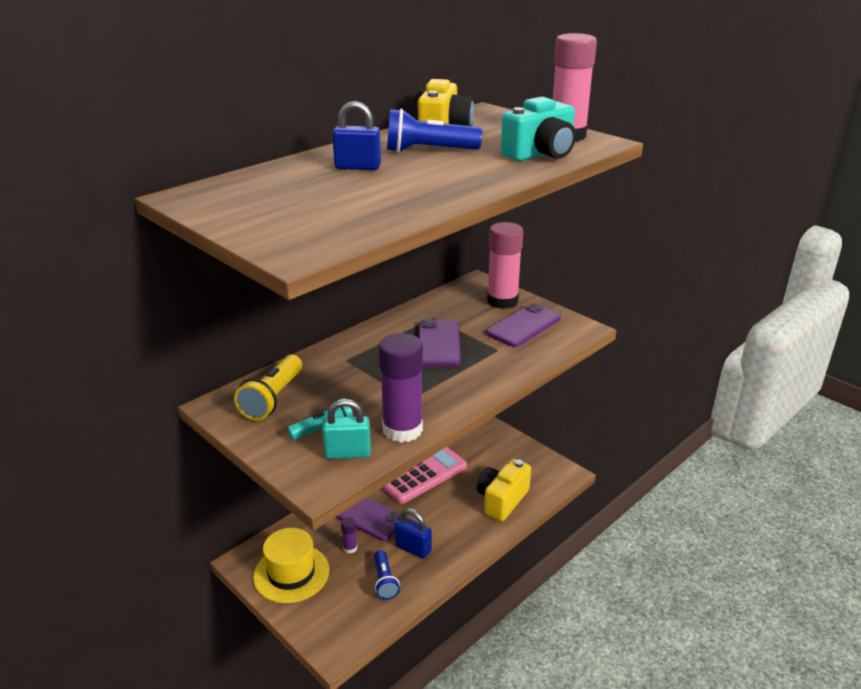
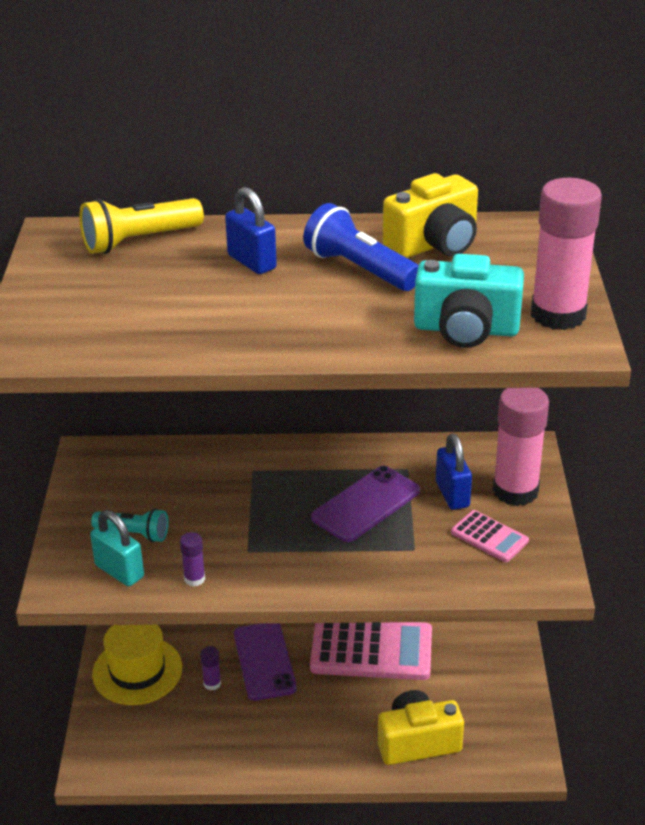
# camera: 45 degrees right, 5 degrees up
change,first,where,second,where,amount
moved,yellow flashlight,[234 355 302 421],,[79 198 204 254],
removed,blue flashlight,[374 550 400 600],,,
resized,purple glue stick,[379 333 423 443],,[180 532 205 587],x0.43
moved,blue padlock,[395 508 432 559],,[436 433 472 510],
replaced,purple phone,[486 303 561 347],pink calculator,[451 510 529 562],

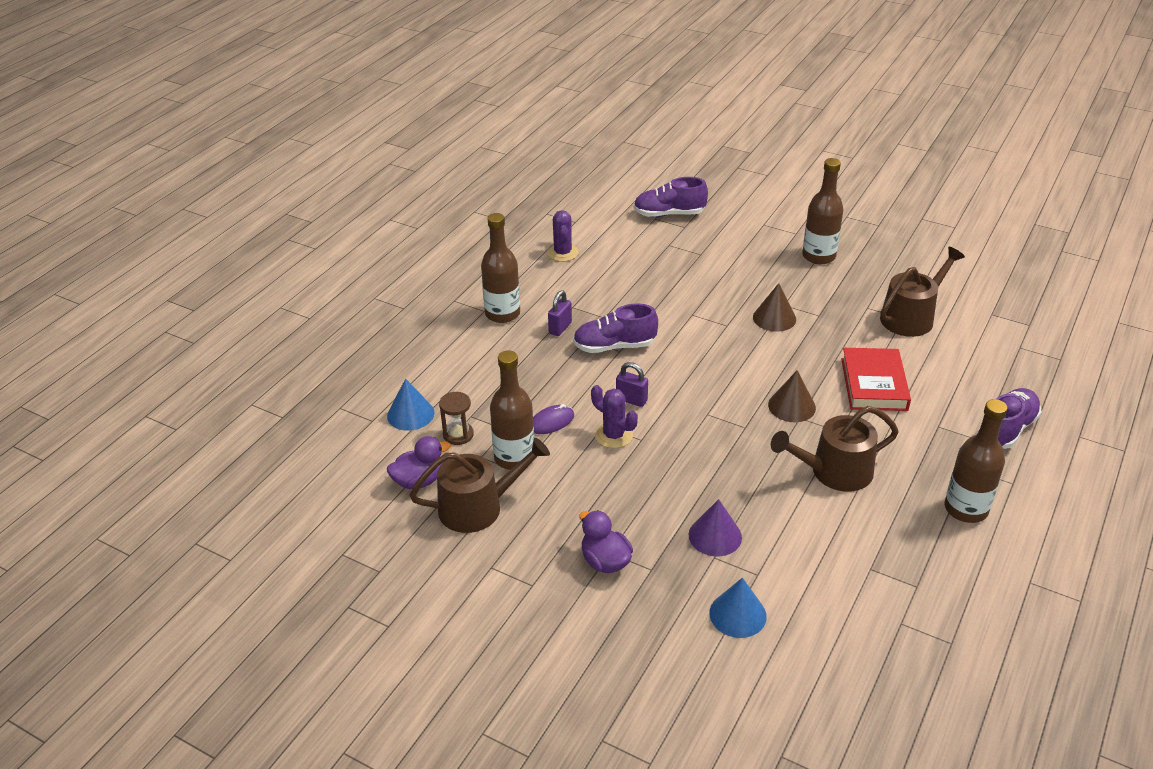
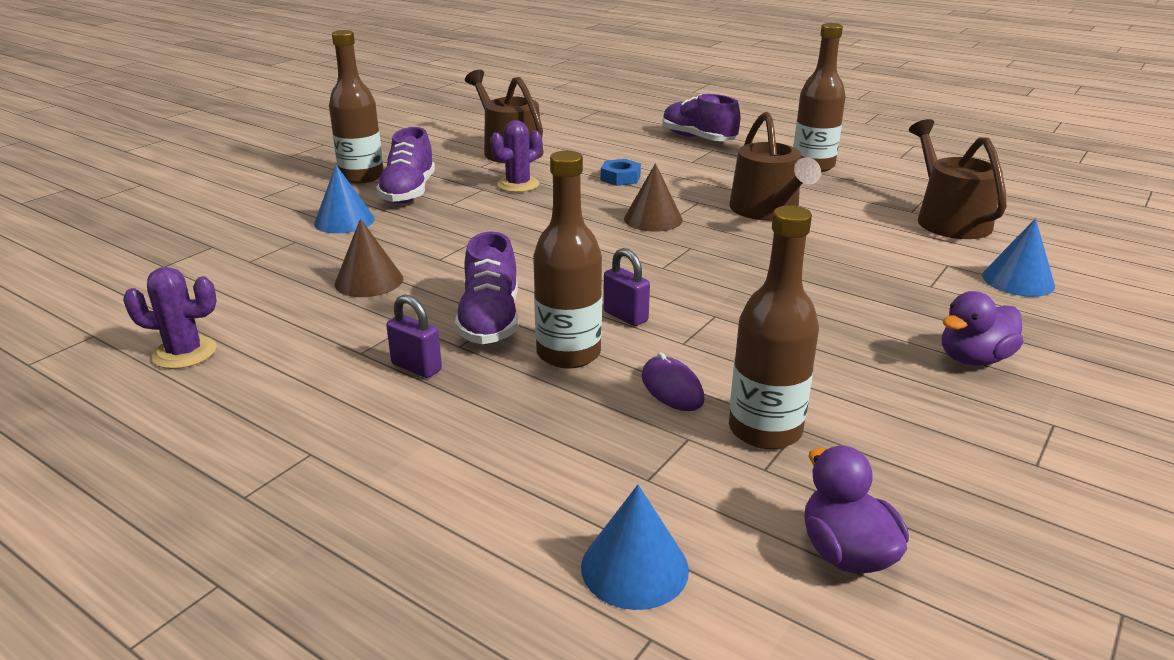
# camera: 85 degrees left, 10 degrees down
change,first,where,second,where,amount
moved,brown watering can,[410 438 550 533],,[909 119 1007 239],
removed,brown hourglass,[439 392 474 445],,,
moved,brown bottle,[481 213 520 323],,[533 151 602 369],
moved,purple cactus,[591 385 638 448],,[490 120 542 192],
turned,purple padlock,[616 362 648 407],,[603 248 650 326],75 degrees counterclockwise
moved,purple shoe,[634 177 708 217],,[376 127 435 204],
removed,purple cone,[689 499 742 556],,,
moved,brown cone,[753 283 796 332],,[335 219 403 297],
replaced,red book,[841 348 911 411],blue nut,[601 159 641 186],
added,,,blue cone,[314 165 374 233],

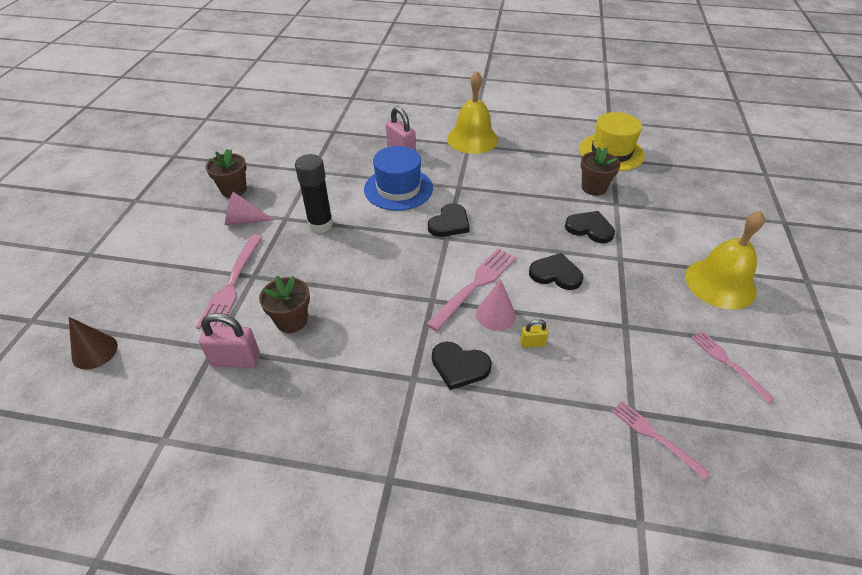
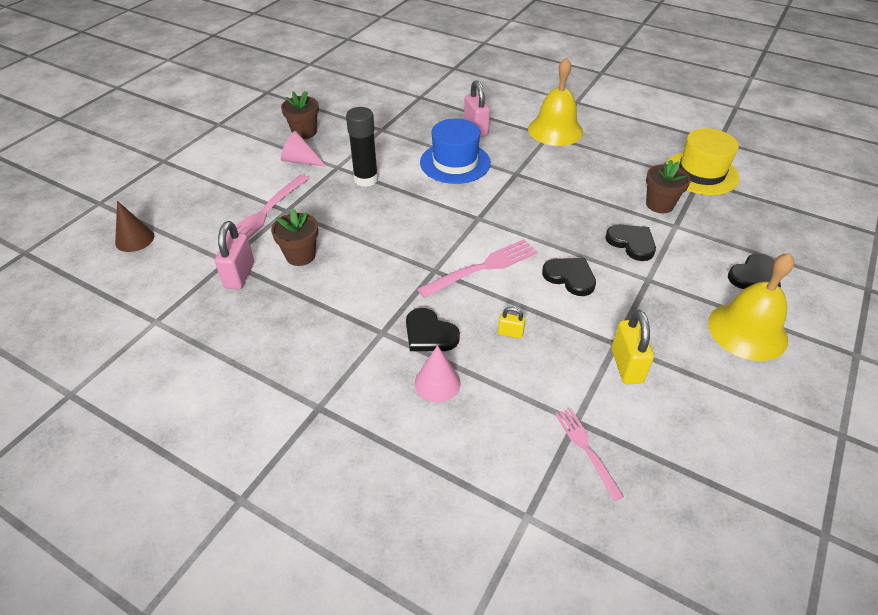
# camera: 20 degrees right, 0 degrees up
change,first,where,second,where,amount
turned,pink padlock,[199 313 260 368],,[215 221 254 289],75 degrees clockwise
moved,black heart,[428 203 470 237],,[728 254 781 289],
moved,pink cone,[476 279 516 331],,[415 345 461 402],
removed,pink fork,[691 331 775 403],,,
added,,,yellow padlock,[611 310 654 384],

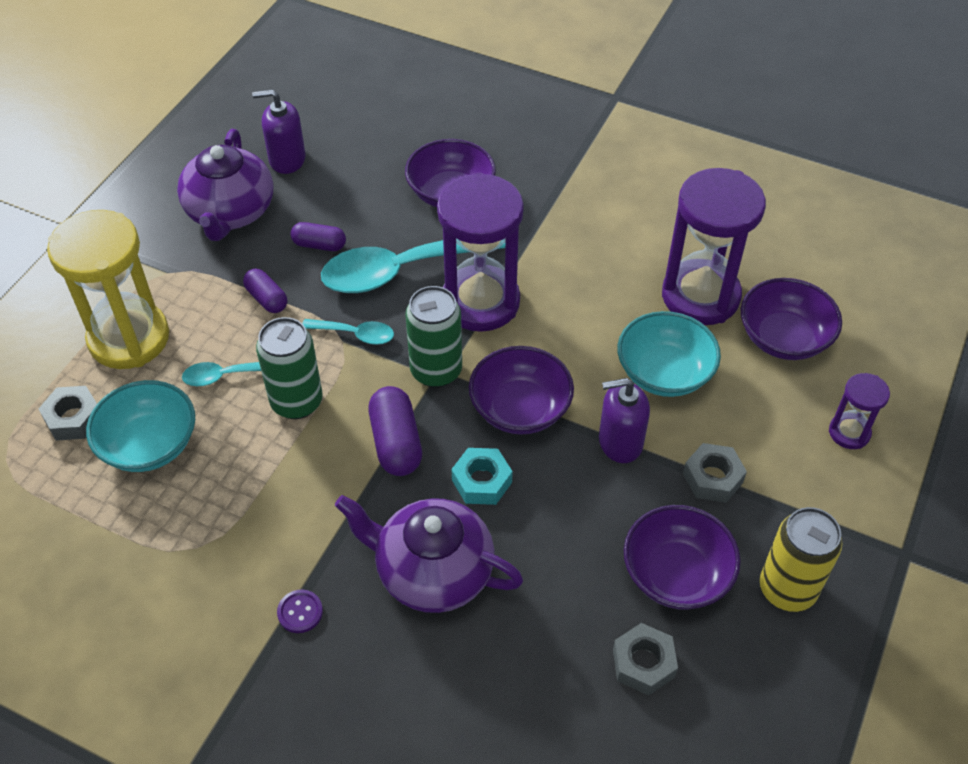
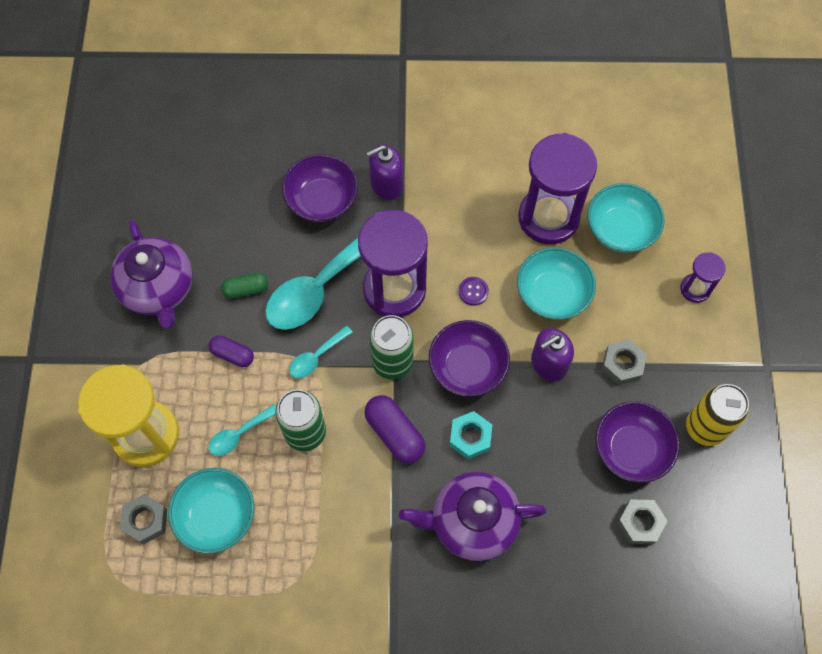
# camera: 25 degrees left, 15 degrees up
change,first,where,second,where,amount
moved,purple soap dispenser,[252 89 305 174],,[366 144 403 200],
moved,purple button,[277 590 323 633],,[459 277 489 306],
recoloured,purple capsule,[291 222 346 251],green capsule,[221 273 268 299],
turned,turquoise spoon,[302 319 394 345],,[289 326 353 379],150 degrees clockwise
recoloured,purple bowl,[741 278 842 360],turquoise bowl,[587 183 665 253],

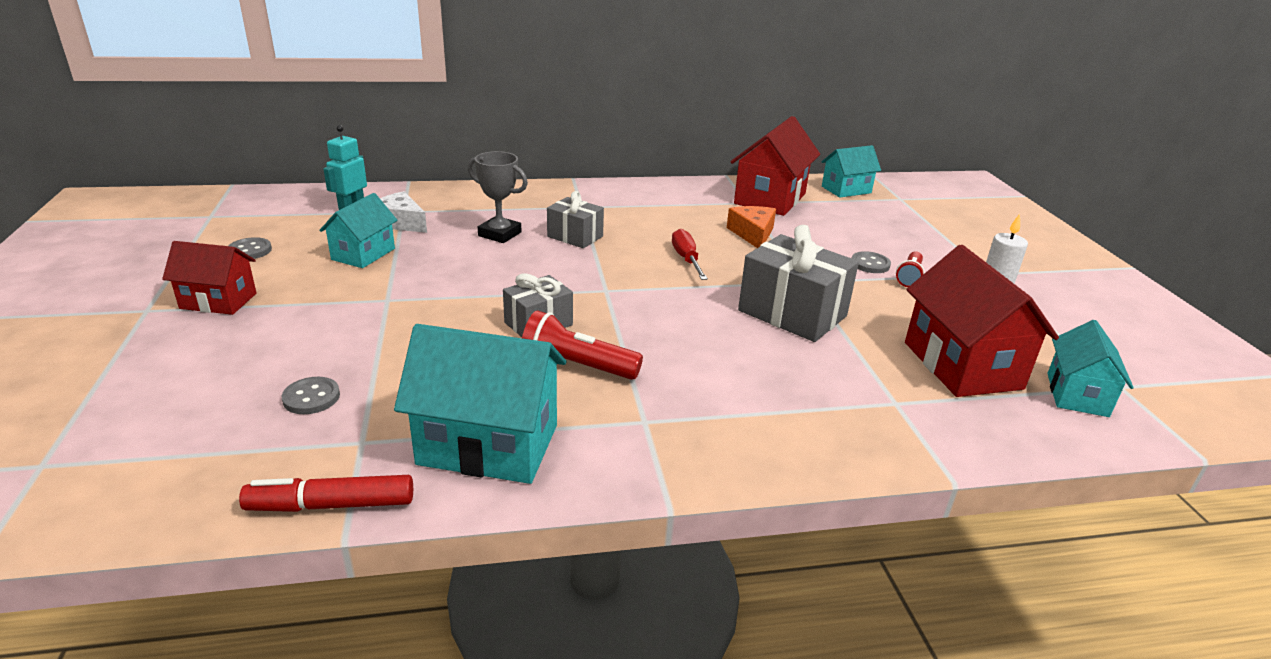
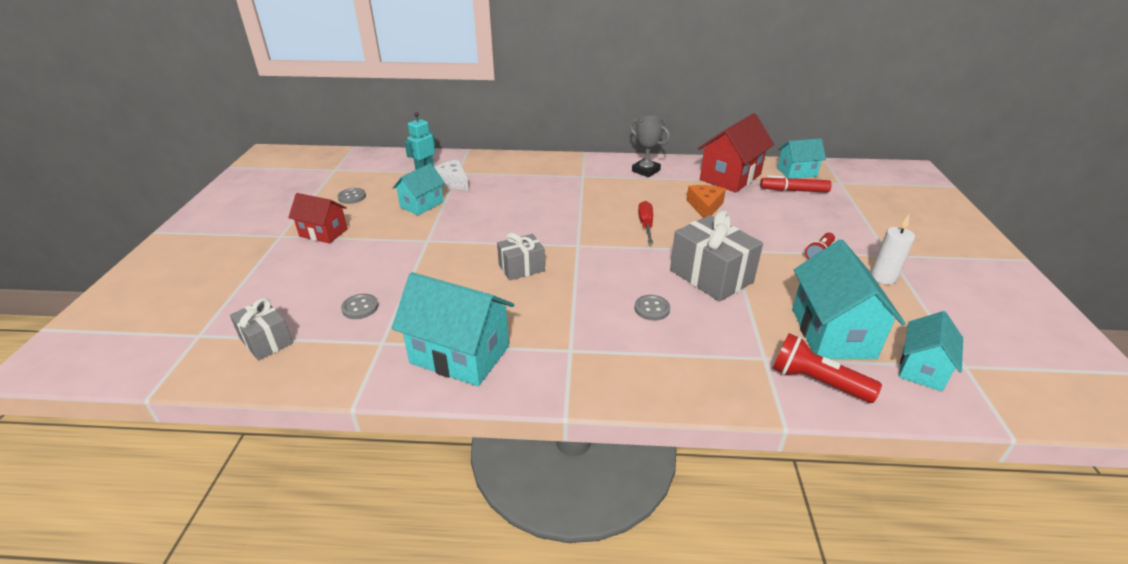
# camera: 15 degrees right, 5 degrees up
change,first,where,second,where,amount
moved,red marker,[239 475 413 512],,[760 175 832 193],
moved,grey trophy,[468 151 528 243],,[630 115 670 177],
moved,red flashlight,[522 311 643 380],,[772 333 882 403],
moved,grey gift,[547 191 604 248],,[230 298 293 361],
moved,grey button,[852 251 891 273],,[635 295 670 321],
recoloured,red house,[905 245 1059 397],turquoise house,[792 239 906 359],

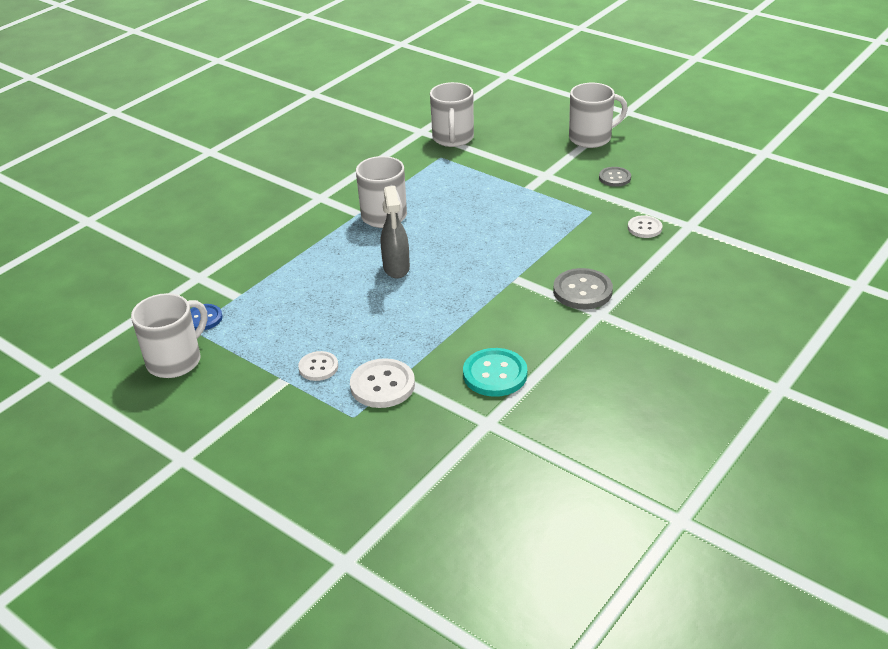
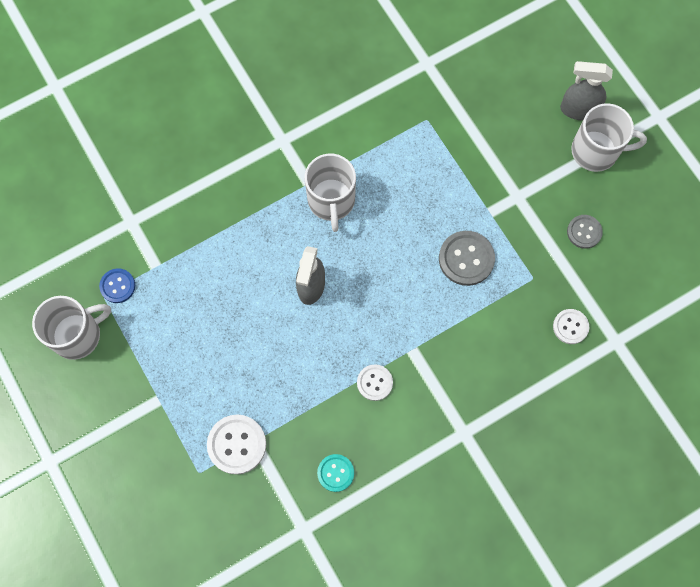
# camera: 20 degrees right, 35 degrees up
change,first,where,second,where,amount
moved,white button,[298 351 338 381],,[357 364 393 401],
removed,white mug,[430 82 474 147],,,
resized,turquoise button,[463 348 527 397],,[317 454 354 492],x0.62
moved,grey button,[553 268 613 309],,[439 231 495 286],
added,,,grey spray bottle,[560 61 613 121],

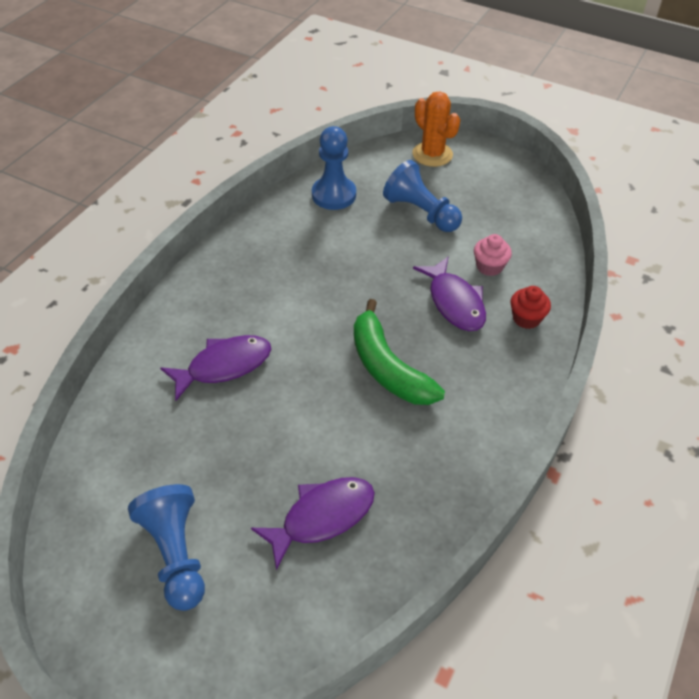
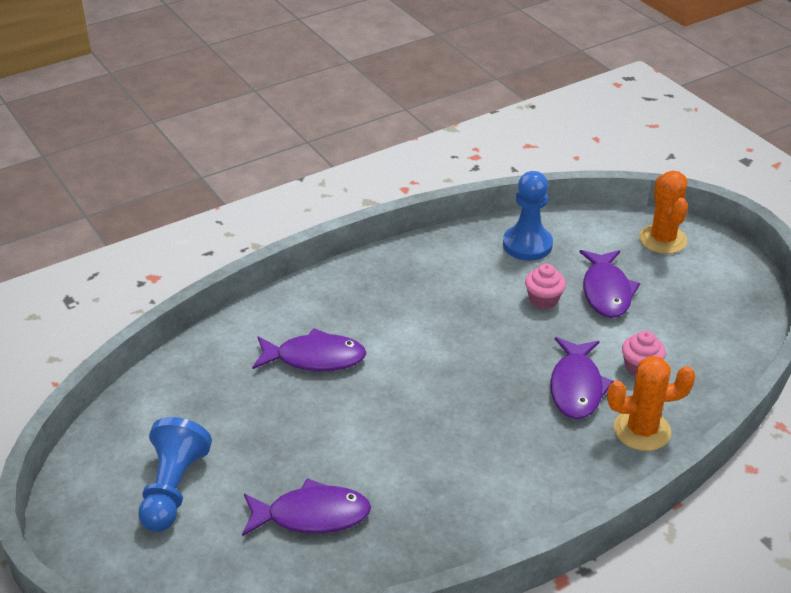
# camera: 30 degrees right, 10 degrees down
change,first,where,second,where,amount
removed,green banana,[354 299 445 405],,,
replaced,blue pawn,[383 160 462 232],purple fish,[579 250 640 318],
replaced,red cupcake,[510 286 551 329],orange cactus,[607 356 695 451],
added,,,pink cupcake,[525 264 566 309],

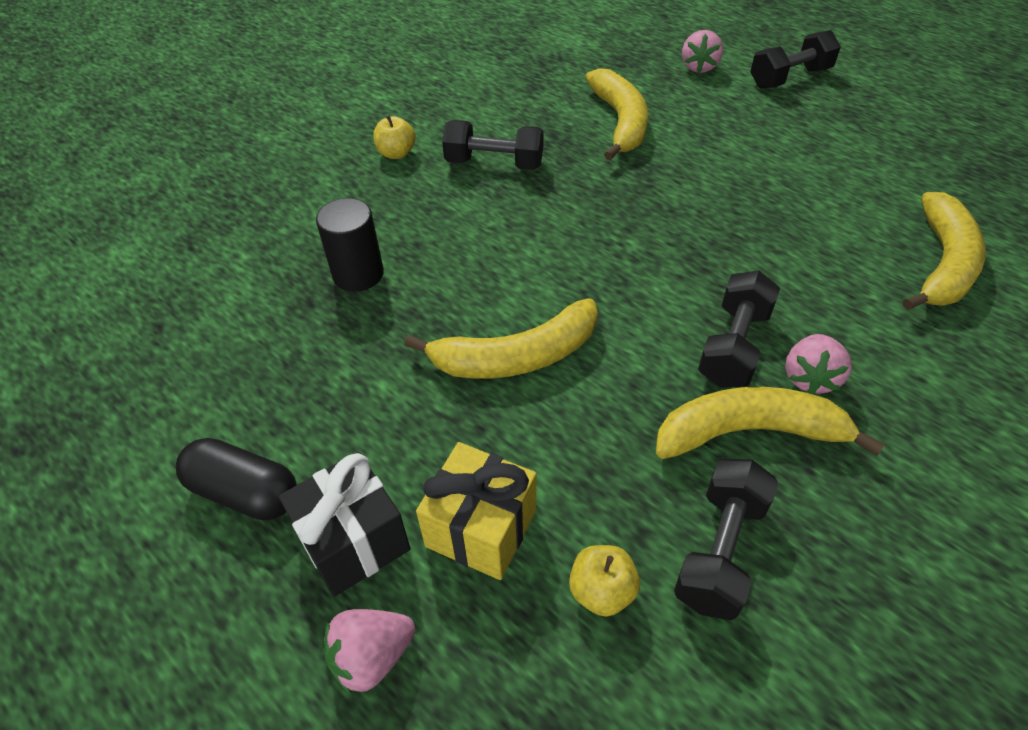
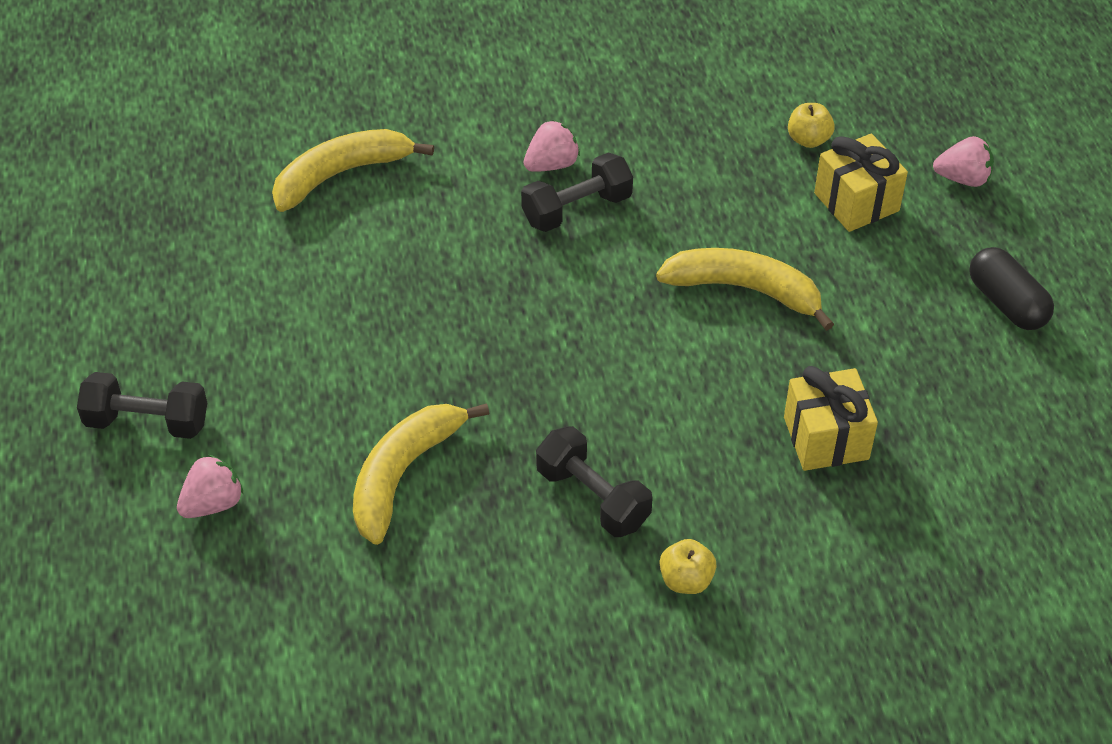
# camera: 145 degrees left, 0 degrees up
change,first,where,second,where,amount
removed,black gift,[279 452 410 597],,,
replaced,black cylinder,[316 198 384 292],yellow gift,[784 366 878 471],
removed,yellow banana,[656 387 885 459],,,
removed,black dumbbell,[674 459 778 620],,,

